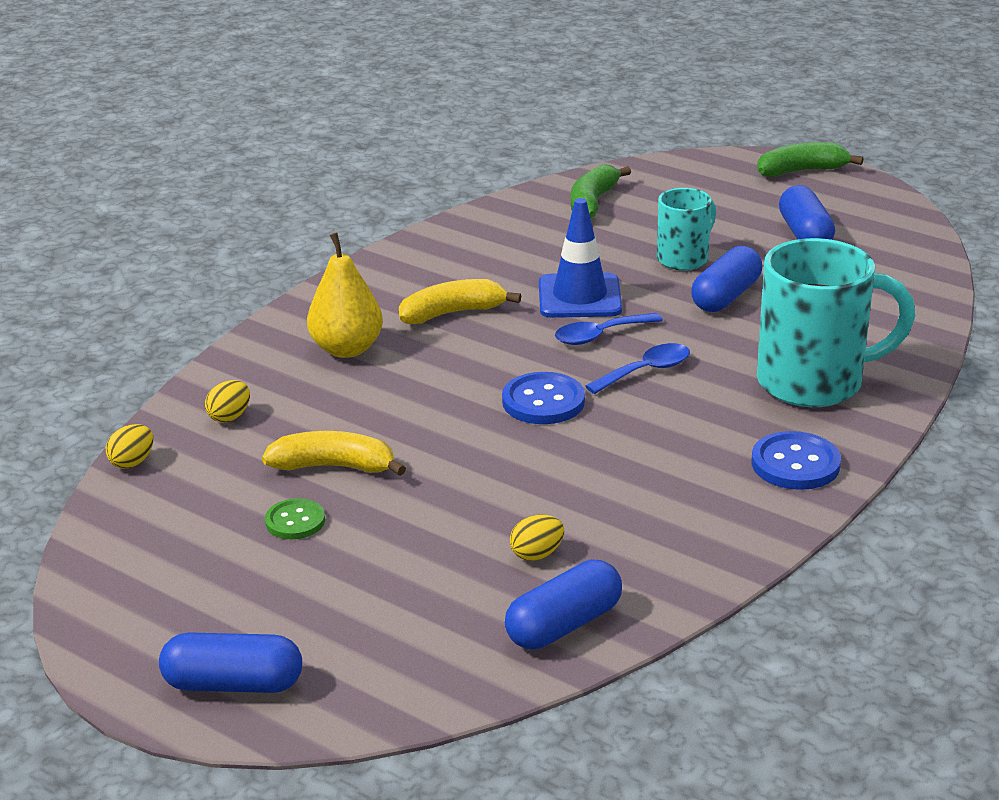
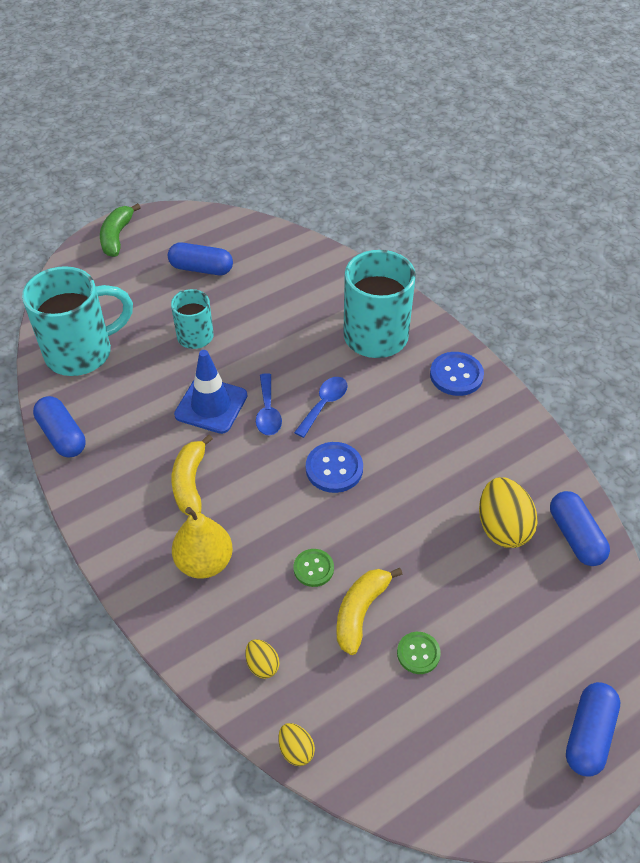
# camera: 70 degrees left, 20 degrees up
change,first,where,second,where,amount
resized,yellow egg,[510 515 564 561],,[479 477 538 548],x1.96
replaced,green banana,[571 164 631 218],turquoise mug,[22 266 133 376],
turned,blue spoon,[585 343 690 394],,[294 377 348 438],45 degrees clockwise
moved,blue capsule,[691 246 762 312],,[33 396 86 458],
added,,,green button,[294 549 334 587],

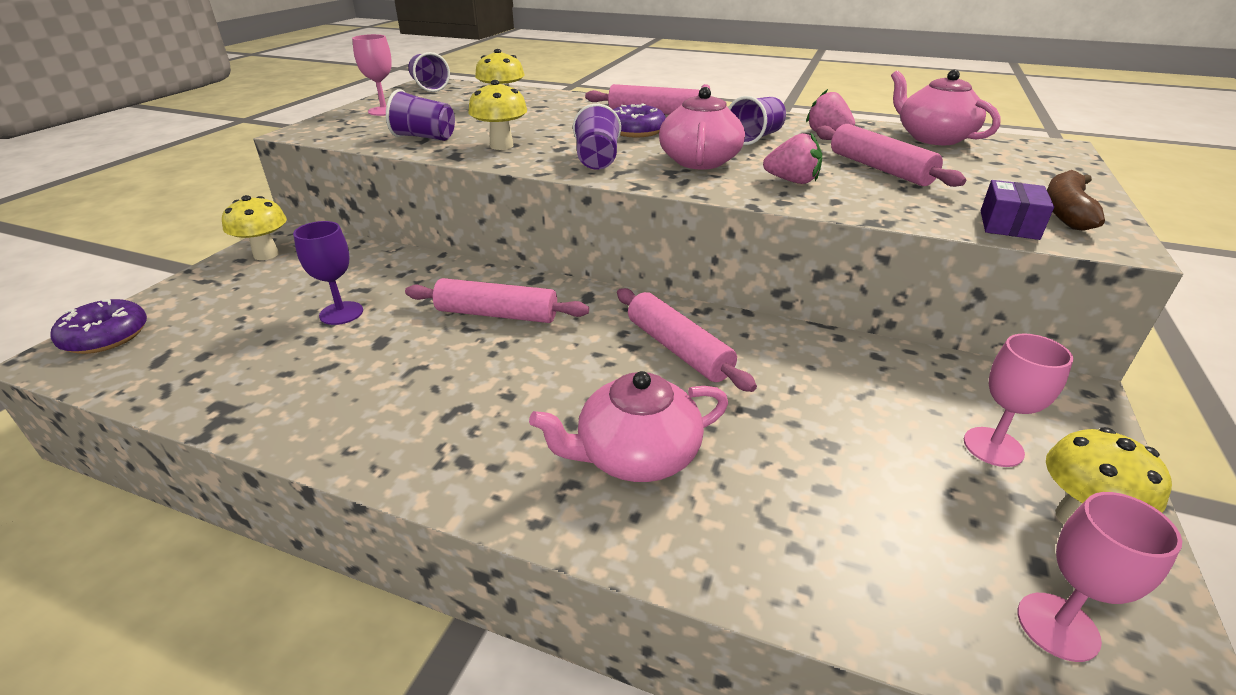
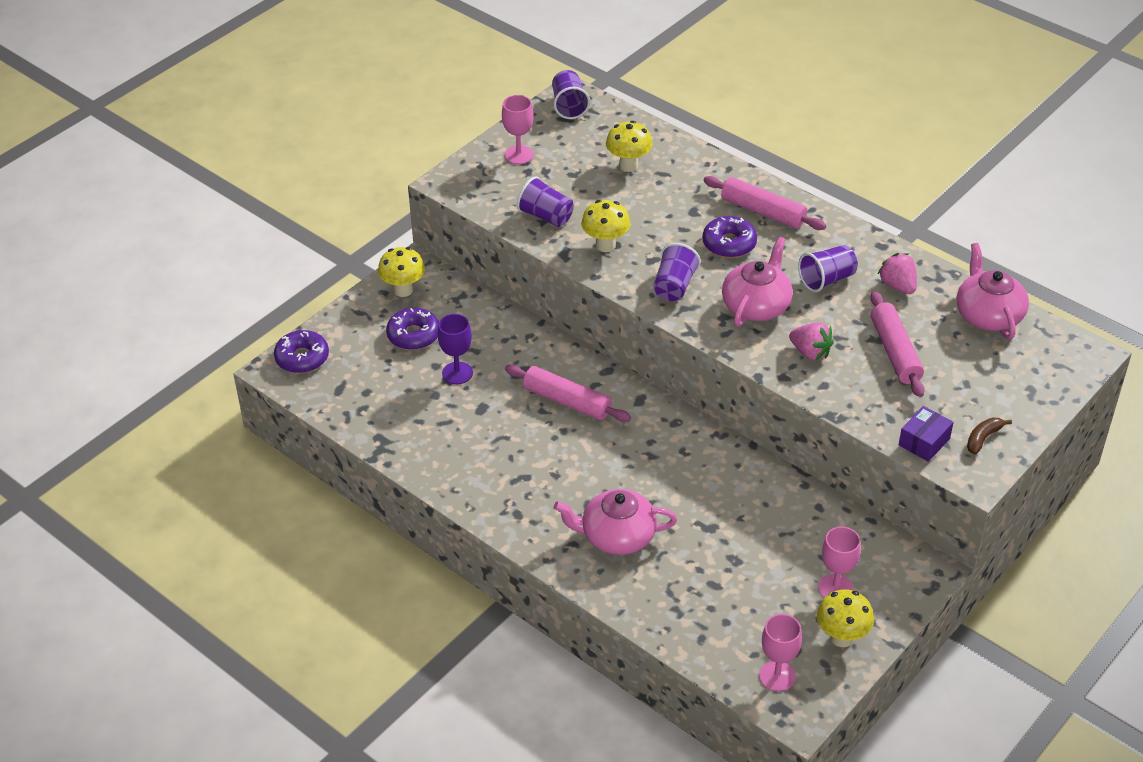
# camera: 20 degrees right, 10 degrees up
change,first,where,second,where,amount
removed,pink rolling pin,[617 288 757 392],,,
resized,brown banana,[1047 170 1105 231],,[967 417 1012 455],x0.65
added,,,purple donut,[386 308 439 350],

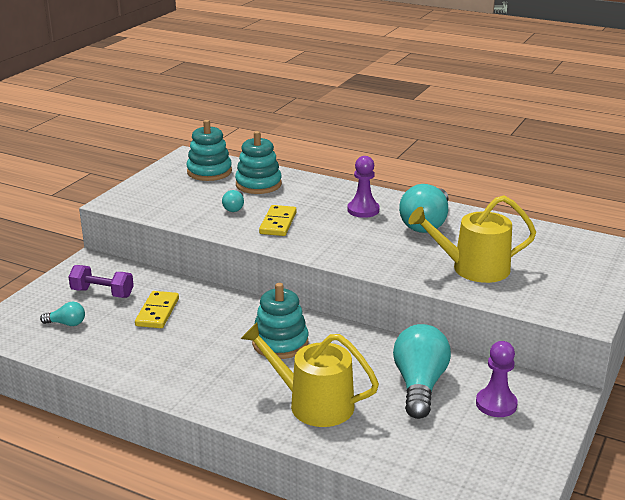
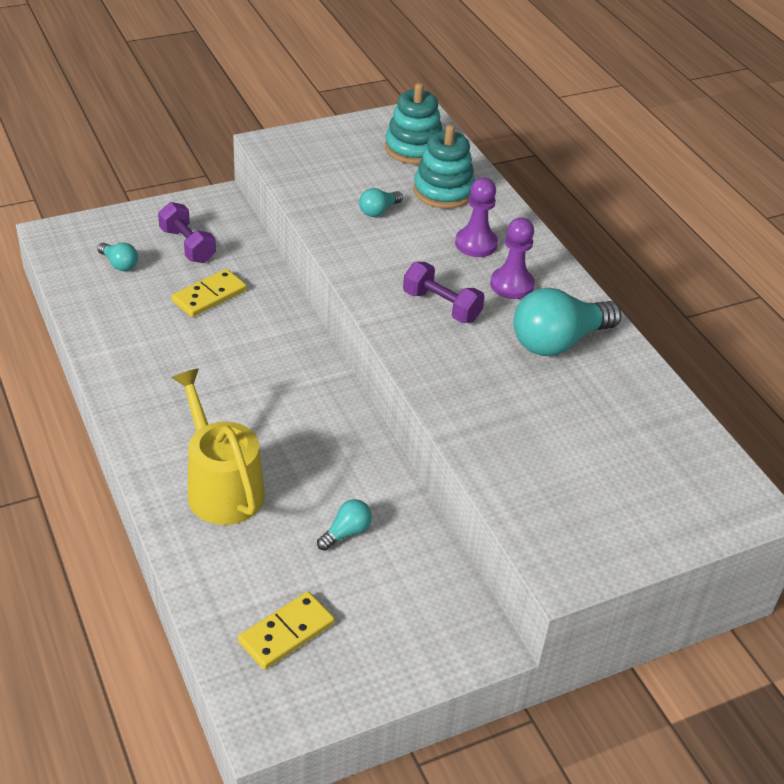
# camera: 35 degrees right, 15 degrees up
change,first,where,second,where,amount
removed,turquoise stacking toy,[252 283 308 359],,,
moved,yellow domino,[259 205 297 236],,[238 591 335 670],
resized,turquoise light bulb,[393 324 451 419],,[317 499 372 551],x0.47
removed,yellow watering can,[408 195 536 283],,,
moved,purple pawn,[476 341 518 417],,[455 178 498 257],
added,,,purple dumbbell,[403 262 485 323],

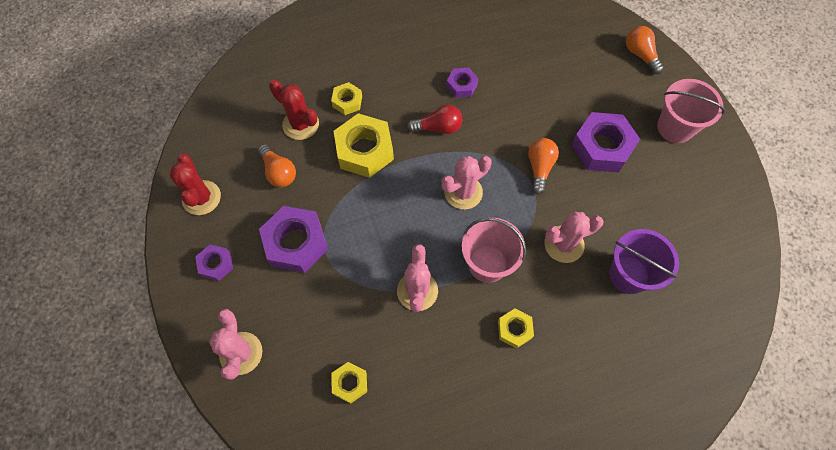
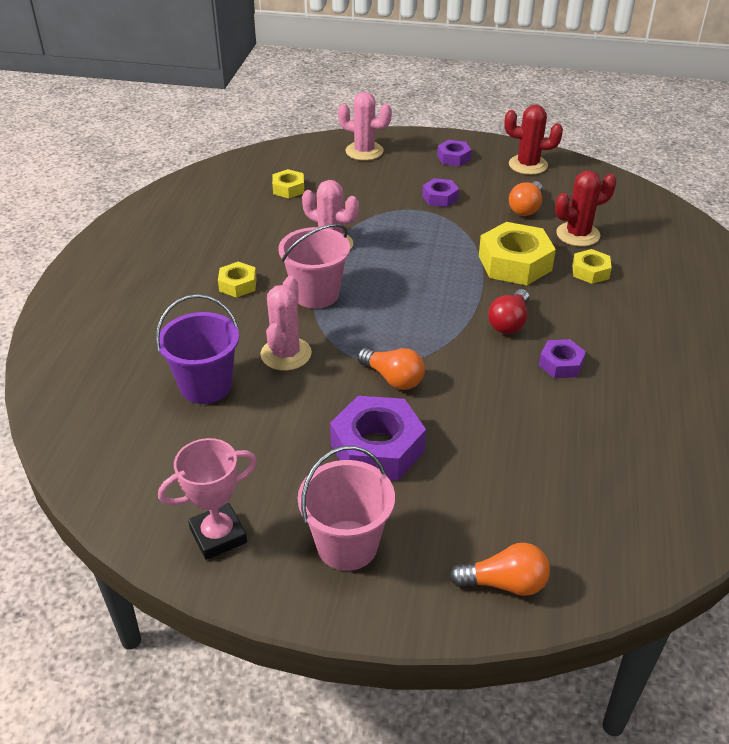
# camera: 120 degrees right, 25 degrees down
change,first,where,second,where,amount
turned,orange light bulb,[258 144 296 187],,[509 181 543 216],60 degrees counterclockwise
resized,purple nut,[259 206 328 273],,[422 178 459 207],x0.53
removed,pink cactus,[441 156 491 209],,,
added,,,pink trophy,[158 438 257 560],

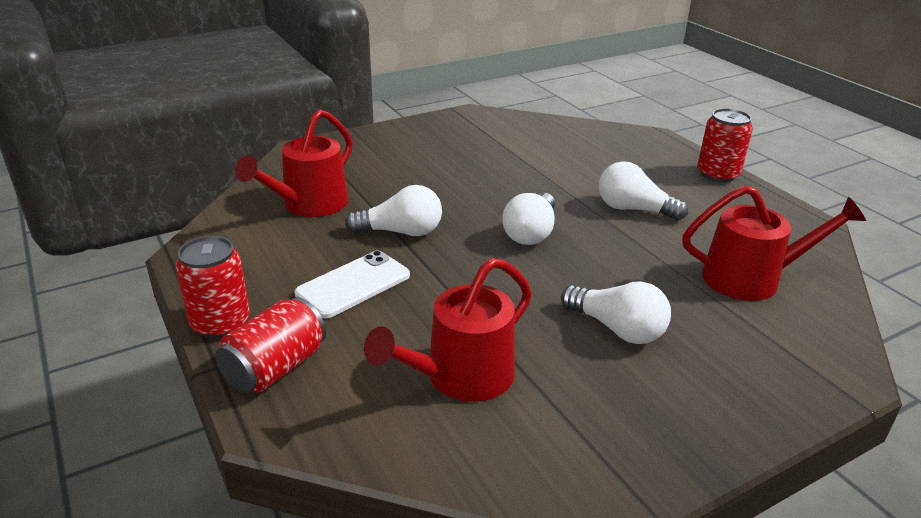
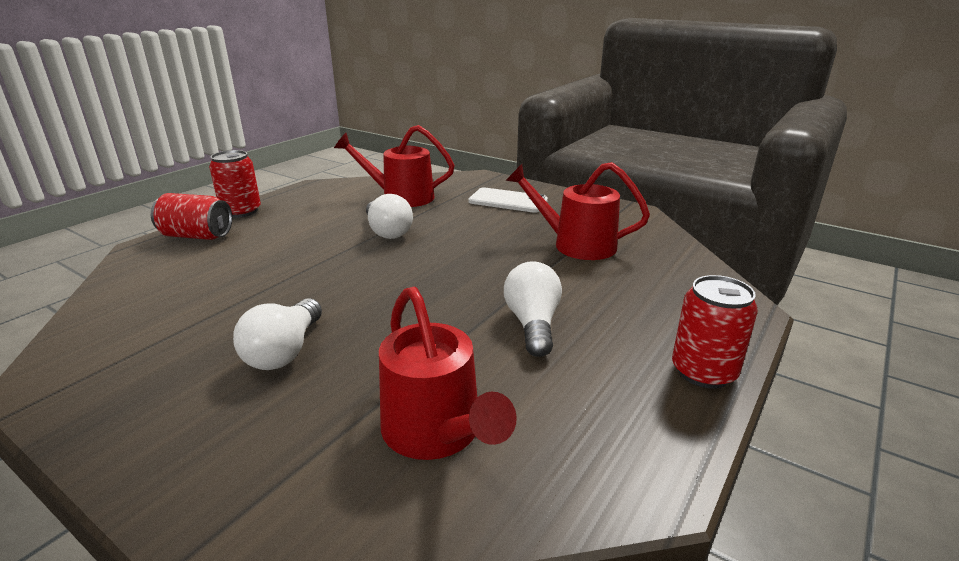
# camera: 65 degrees right, 5 degrees down
change,first,where,second,where,amount
moved,white phone,[295 251 410 319],,[469 187 548 213],
moved,red watering can,[364 258 532 402],,[506 162 650 260],
removed,white light bulb,[502 193 555 245],,,

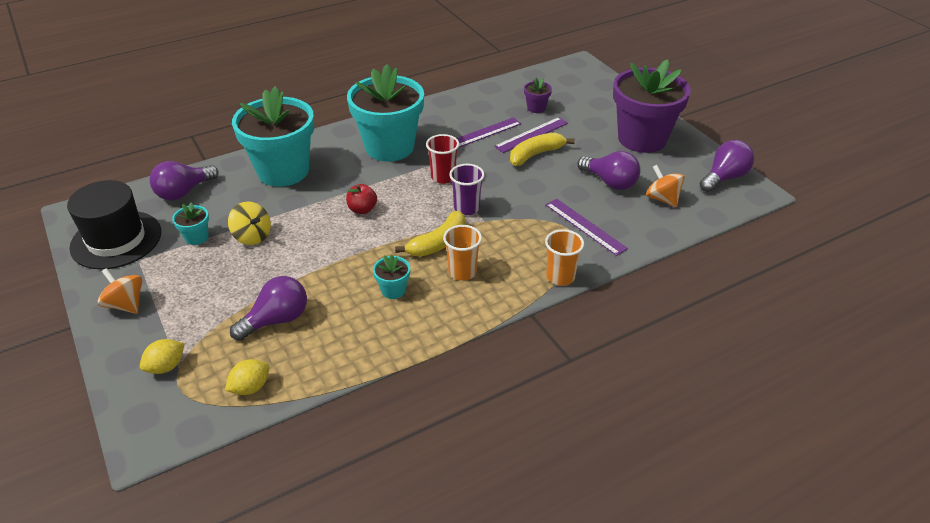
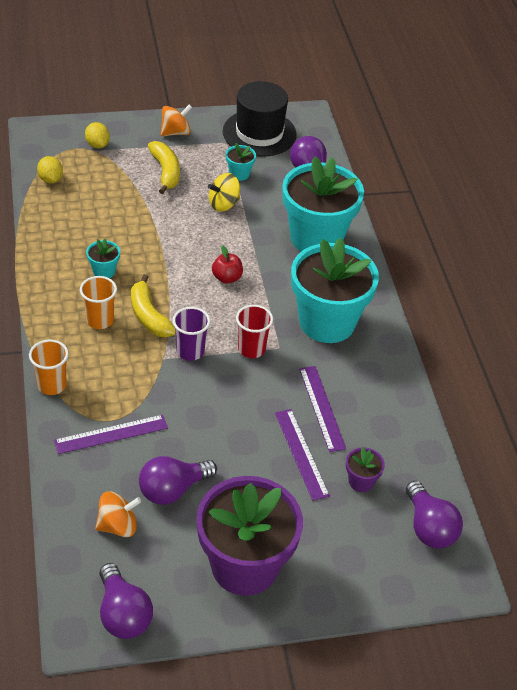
# camera: 105 degrees right, 5 degrees up
change,first,where,second,where,amount
moved,purple light bulb,[230 276 307 341],,[406 481 463 549],
moved,yellow banana,[510 133 575 166],,[148 141 180 194],

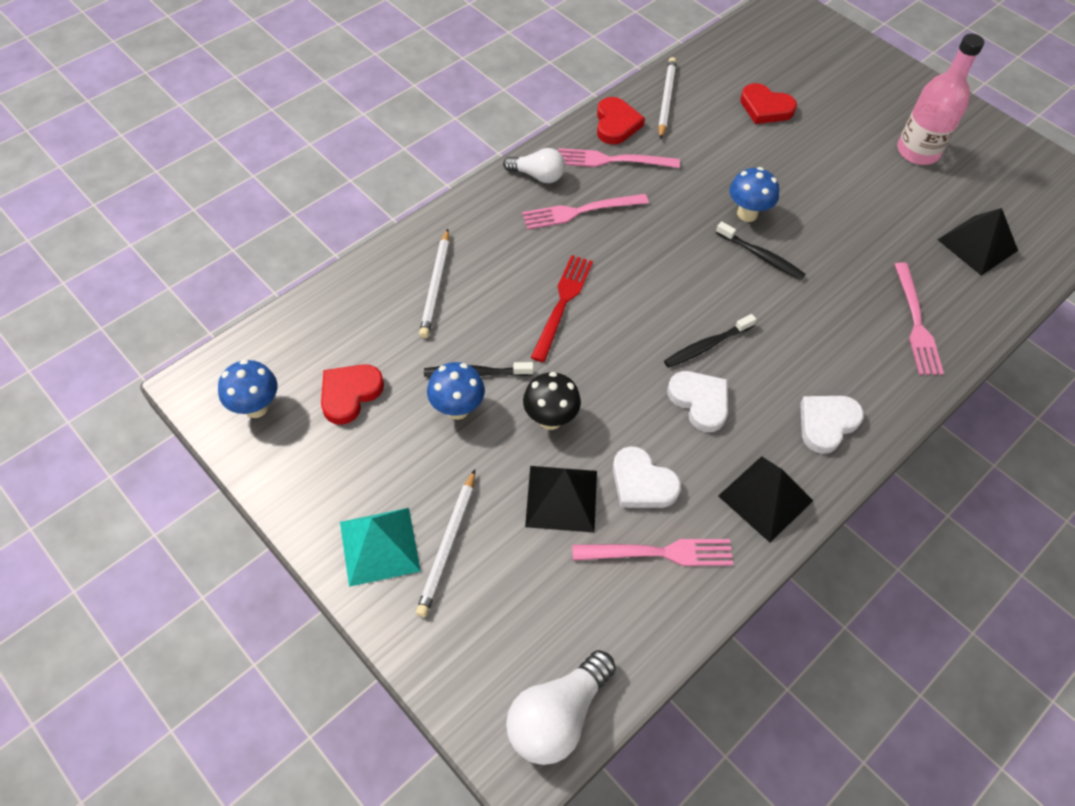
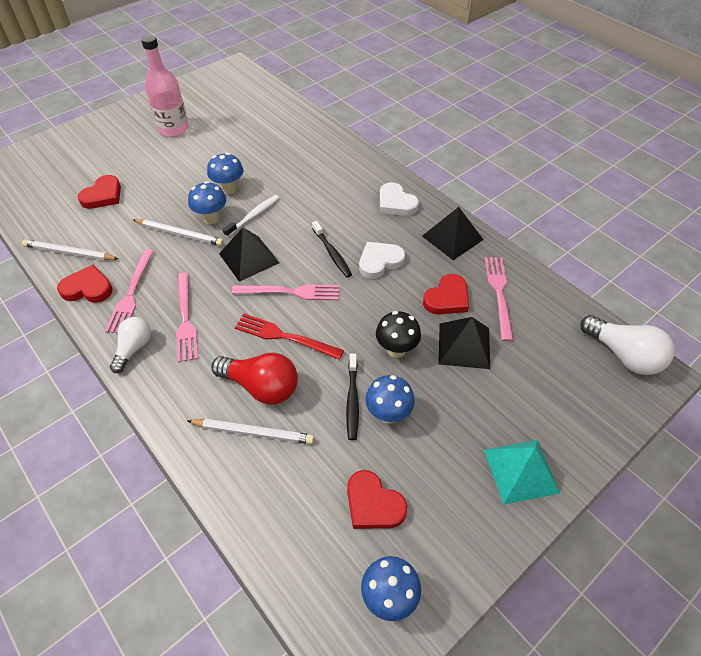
# camera: 85 degrees left, 5 degrees down
change,first,where,second,where,amount
moved,white pencil,[416 469 475 617],,[133 219 224 246],
recoloured,white heart,[613 446 681 508],red heart,[423 274 469 315],
recoloured,black toothbrush,[716 221 805 280],white toothbrush,[223 195 280 237],
moved,pink fork,[894 262 944 375],,[232 284 340 300],
moved,black pyramid,[937 208 1018 276],,[219 228 279 282],
added,,,blue mushroom,[207 153 243 194],
added,,,red light bulb,[212 353 298 405],

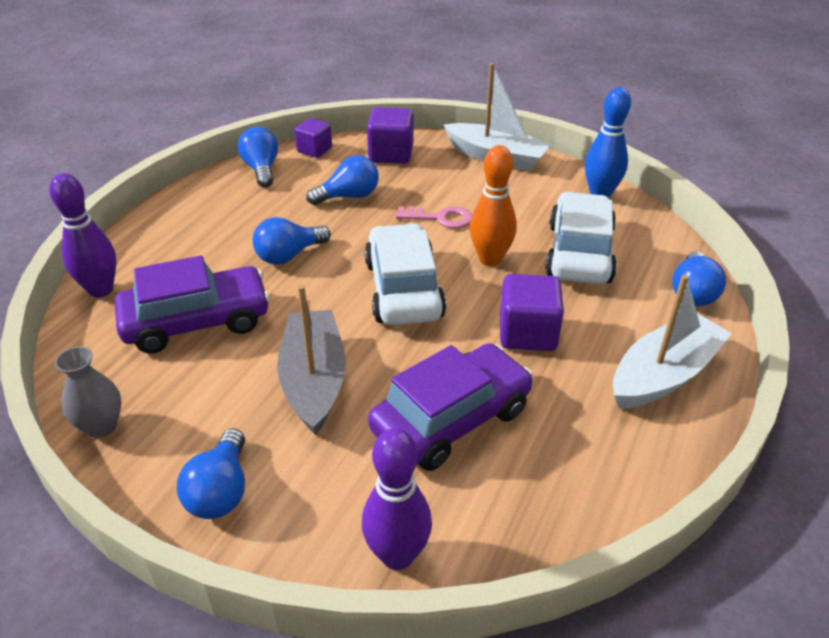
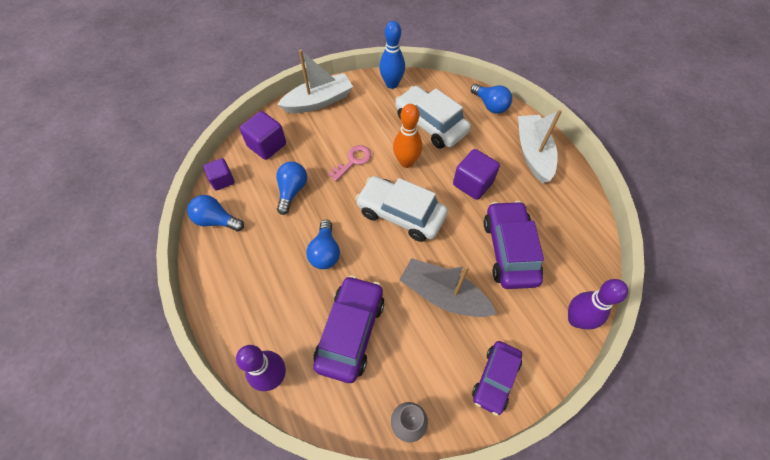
# camera: 55 degrees left, 20 degrees up
change,first,where,second,where,amount
replaced,blue light bulb,[177 428 245 519],purple car,[472 341 522 416],

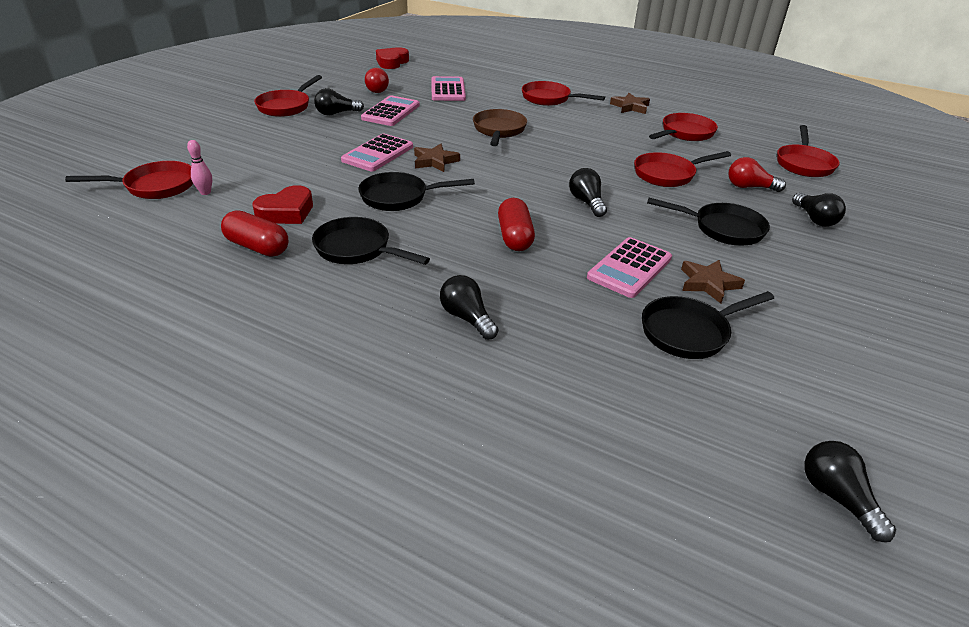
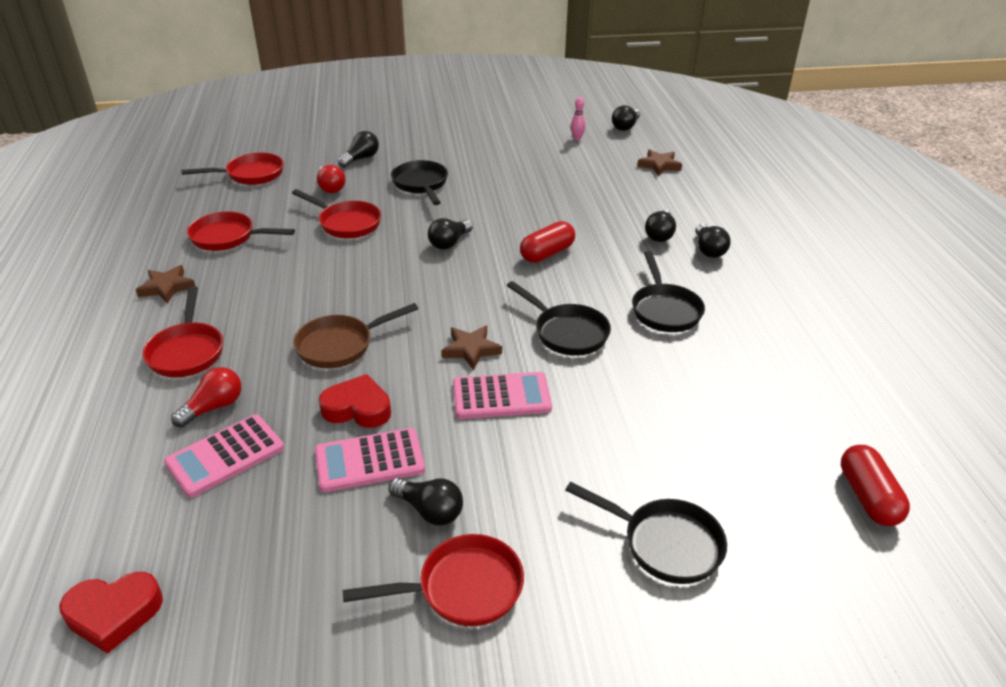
# camera: 125 degrees left, 0 degrees up
change,first,where,second,where,amount
removed,red pan,[65 161 193 199],,,
moved,pink bowling pin,[187 140 212 195],,[570 97 586 140],
moved,red capsule,[221 210 288 257],,[841 445 910 526],
moved,red heart,[252 185 313 224],,[319 374 391 428],
moved,red light bulb,[365 68 389 93],,[171 367 241 427],
removed,pink calculator,[587 237 672 298],,,
moved,black pan,[642 291 774 359],,[565 482 727 584],
moved,brown star,[681 260 745 303],,[637 149 682 176],
added,,,black light bulb,[695 224 730 258],

